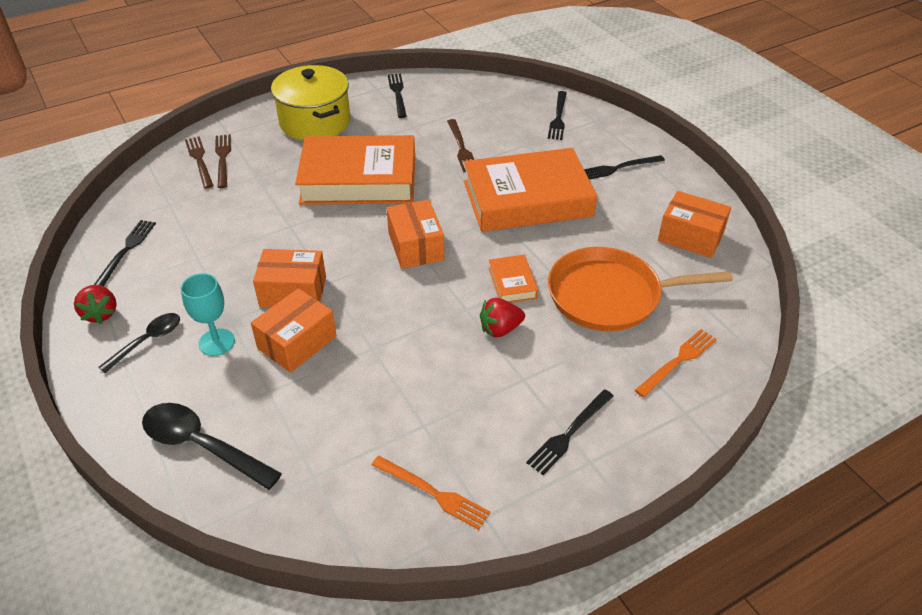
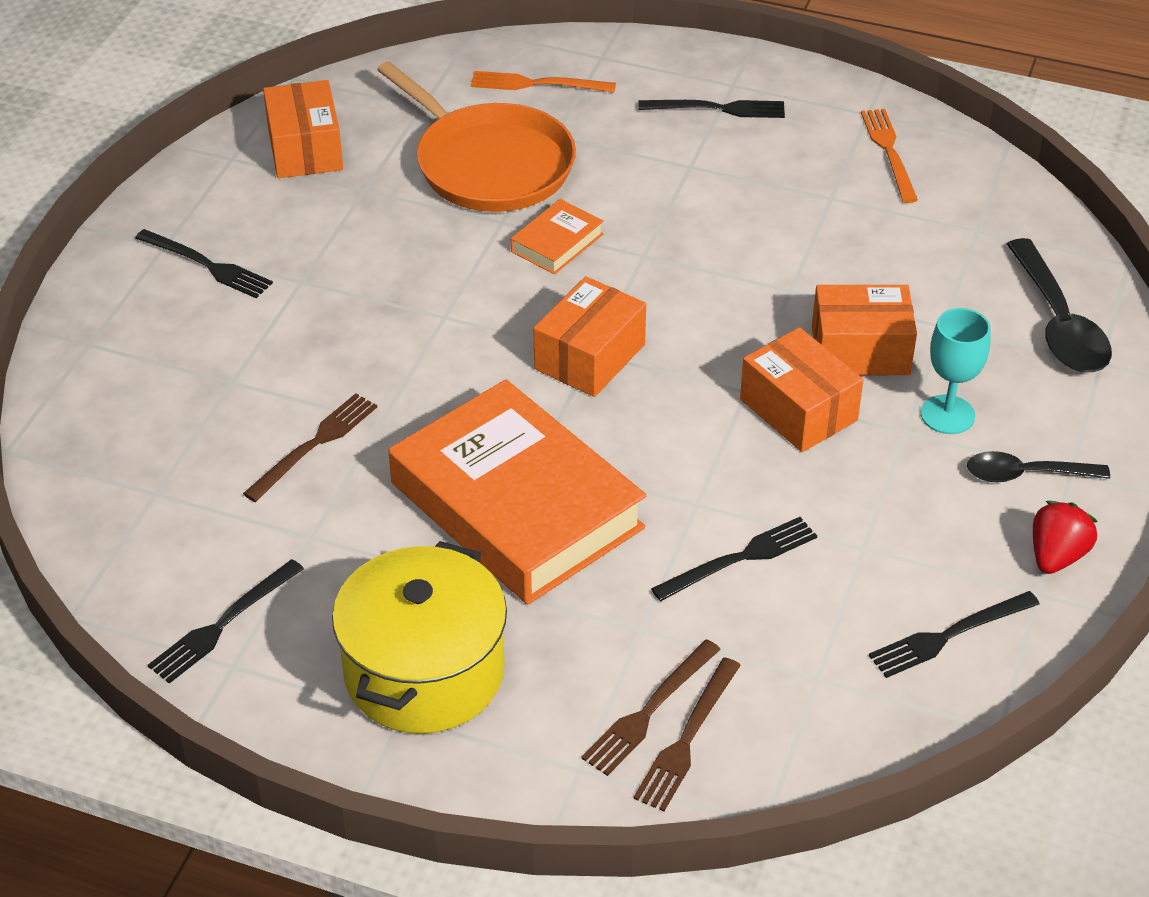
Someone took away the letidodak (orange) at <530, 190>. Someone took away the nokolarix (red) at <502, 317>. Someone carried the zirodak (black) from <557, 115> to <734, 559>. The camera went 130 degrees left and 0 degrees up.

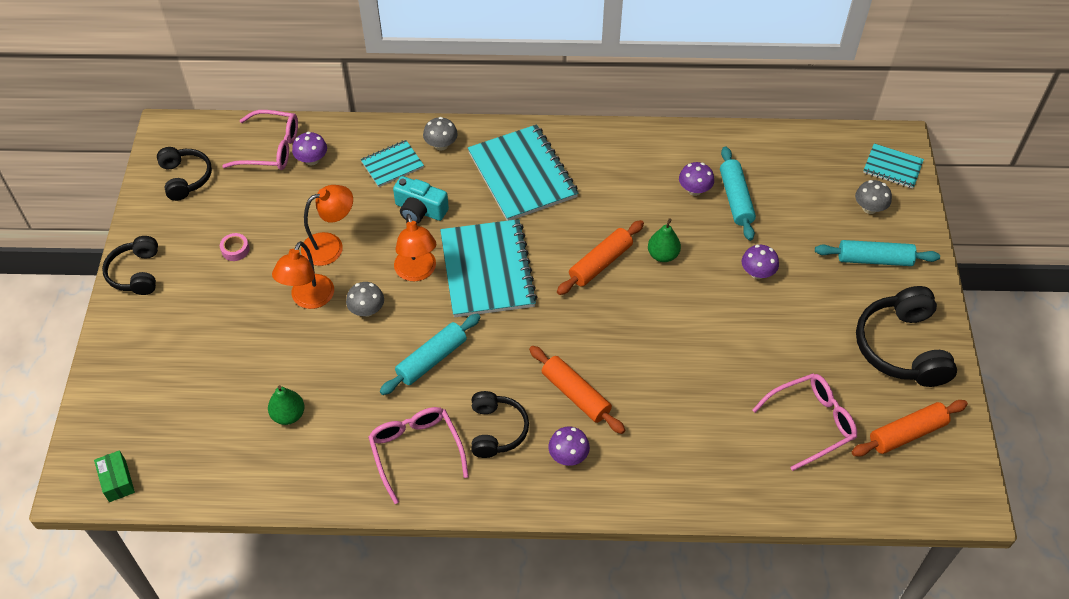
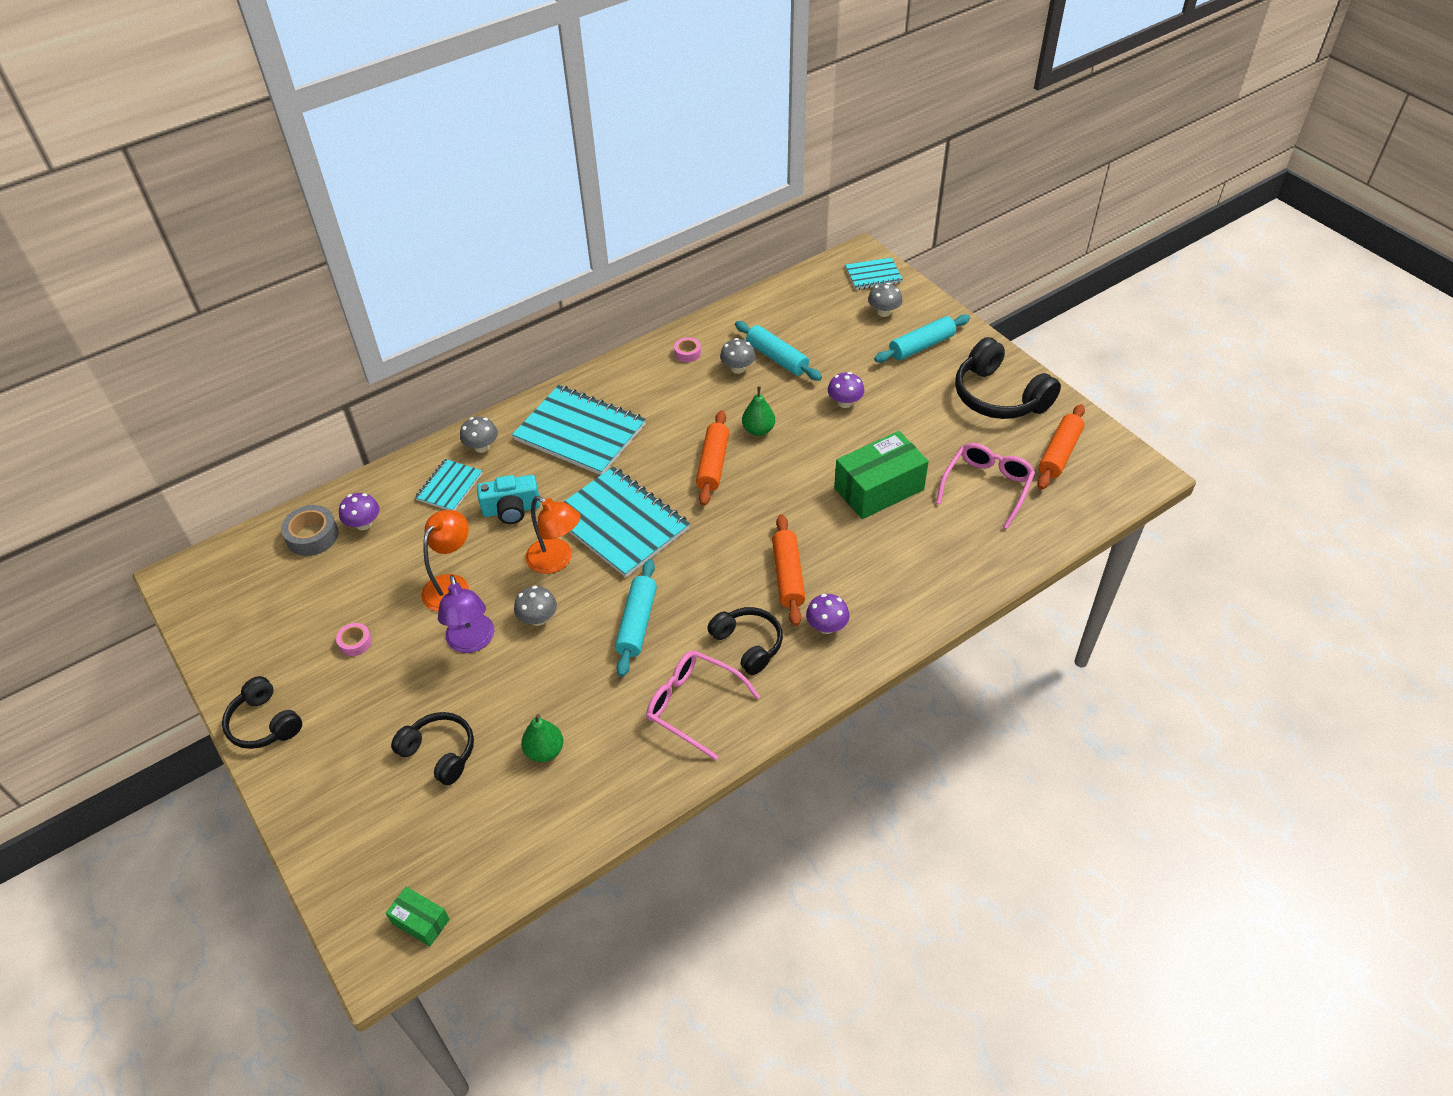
Someone put down the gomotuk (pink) at <687, 349>. Someone put down the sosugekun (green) at <881, 475>. Someone carried the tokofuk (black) from <184, 174> to <432, 748>. Someone swapped the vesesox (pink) at <260, 140> for the gomotuk (grey) at <310, 530>. Someone repainted the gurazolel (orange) at <303, 275>, which became the gurazolel (purple) at <466, 614>. Someone repainted the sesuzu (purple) at <696, 179>, which became the sesuzu (grey) at <738, 356>. Someone rotated the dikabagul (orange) at <577, 390> by 75 degrees clockwise. The camera went 35 degrees left and 5 degrees down.

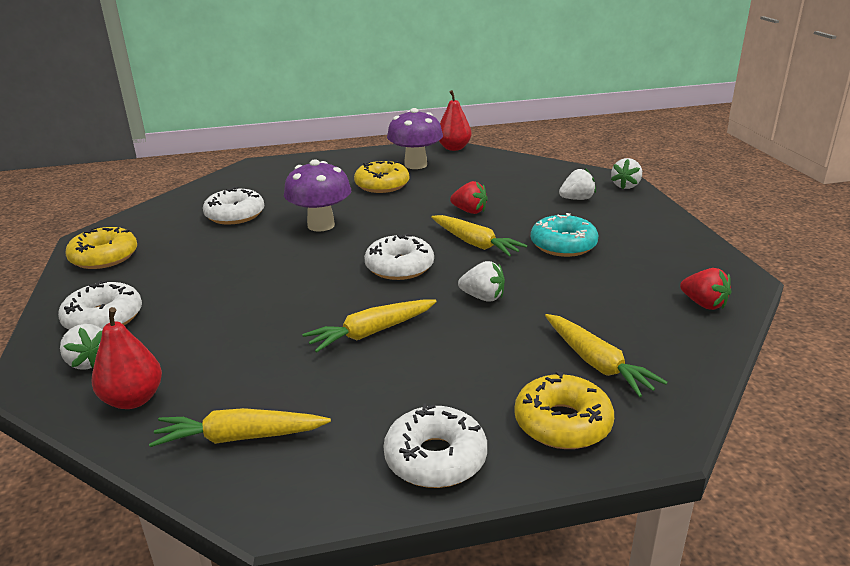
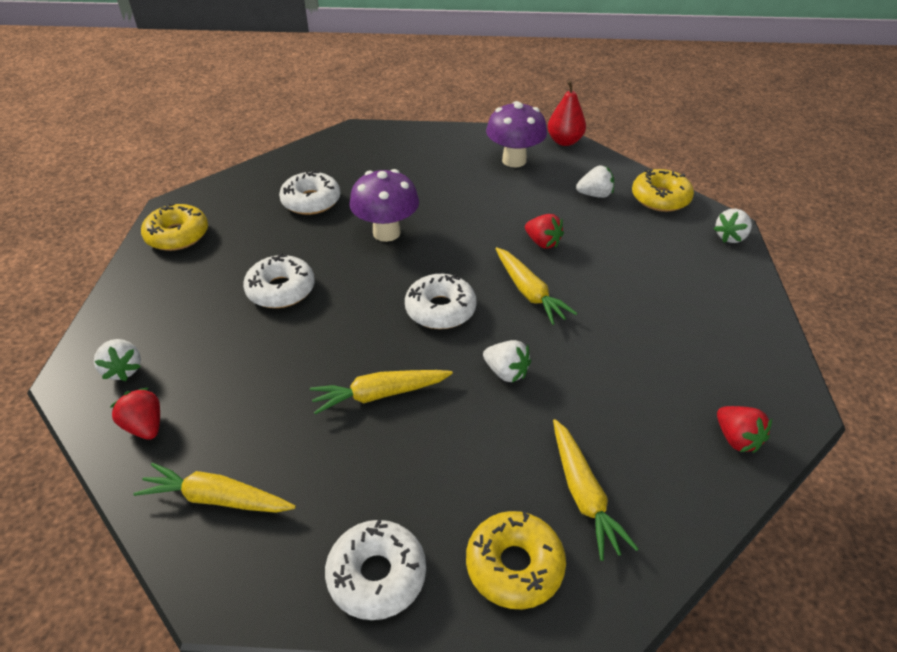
Someone took away the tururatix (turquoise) at <565, 235>. Someone carried the tururatix (white) from <100, 305> to <279, 280>. Someone carried the tururatix (yellow) from <381, 176> to <663, 190>. Someone carried the nokolarix (white) from <577, 184> to <595, 181>. Someone swapped the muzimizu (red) at <127, 358> for the nokolarix (red) at <135, 414>. The camera went 15 degrees right and 15 degrees up.

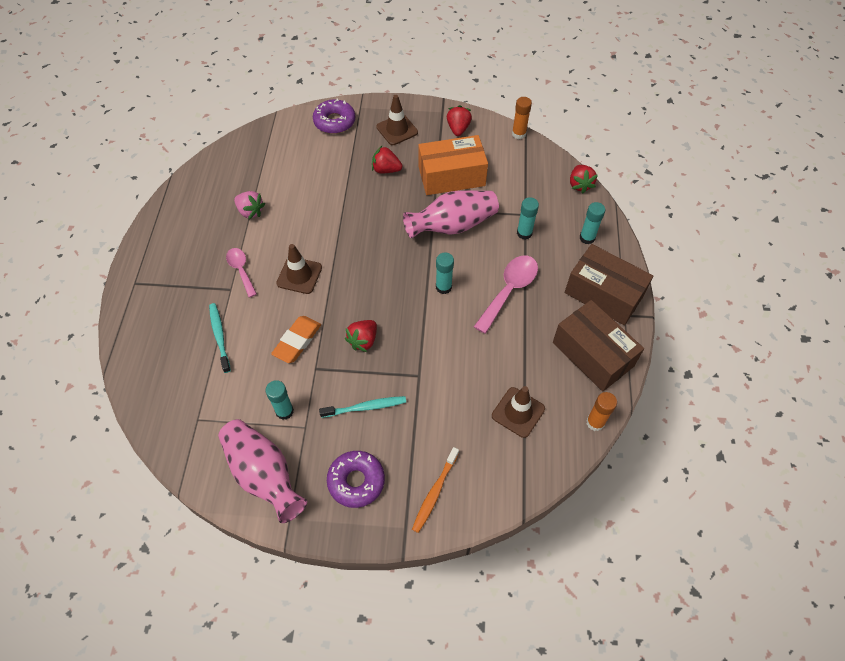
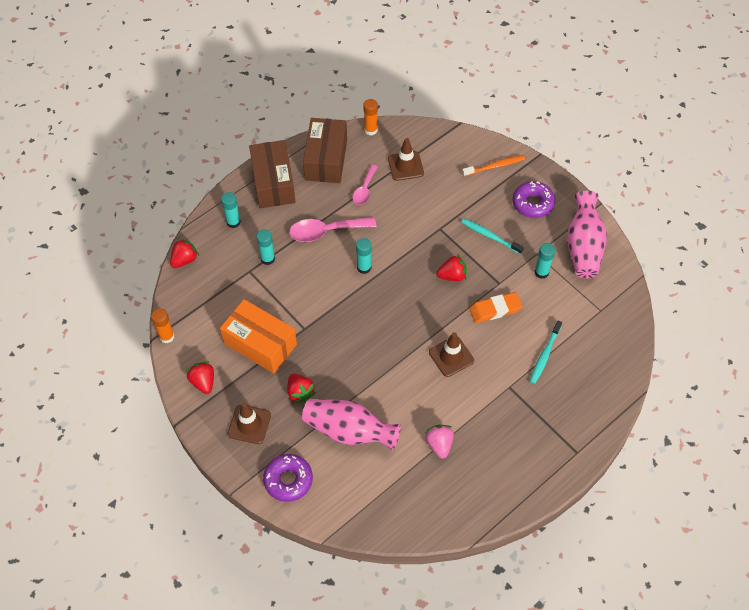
Someone carried the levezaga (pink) from <241, 273> to <365, 185>. Someone carried the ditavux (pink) from <451, 214> to <351, 424>. Someone rotated the nokolarix (red) at <459, 120> by 105 degrees clockwise. The camera went 135 degrees left and 0 degrees up.

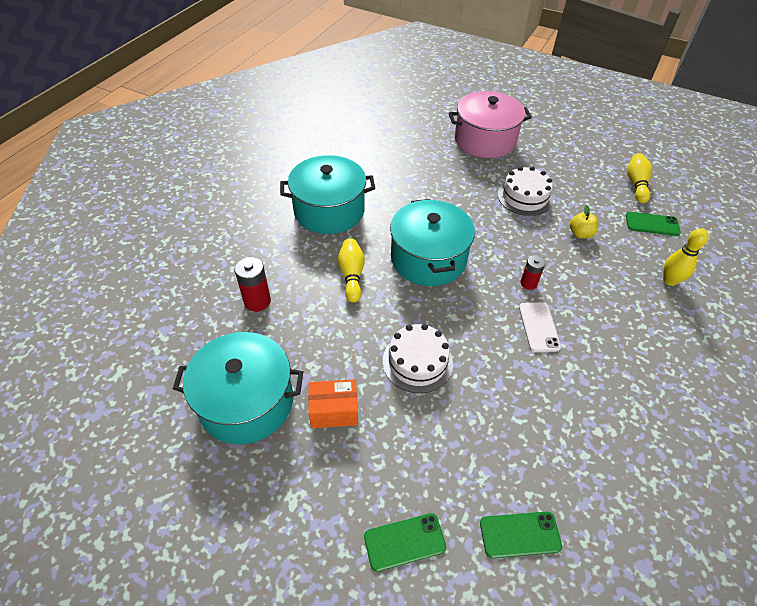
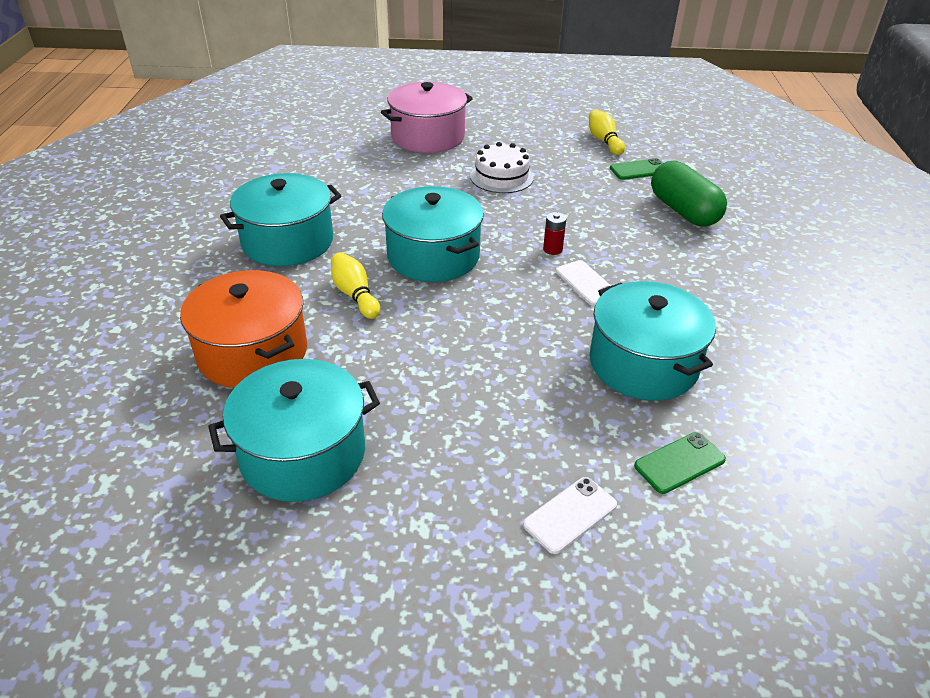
Someone took away the sosugekun (orange) at <333, 403>. Someone took away the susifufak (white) at <418, 358>. Someone took away the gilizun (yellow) at <584, 221>. Someone put down the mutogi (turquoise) at <653, 341>. Someone swapped the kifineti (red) at <253, 284> for the mutogi (orange) at <243, 329>. Someone swapped the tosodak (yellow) at <686, 257> for the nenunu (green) at <689, 194>. Someone repainted the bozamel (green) at <405, 542>, which became the bozamel (white) at <570, 515>. The camera went 25 degrees left and 10 degrees down.

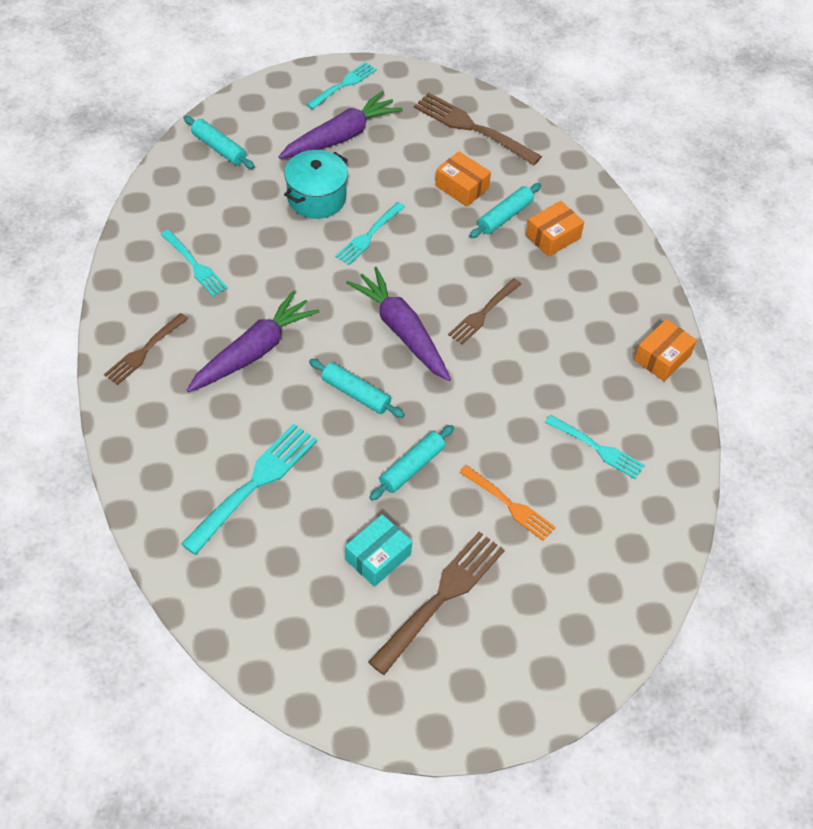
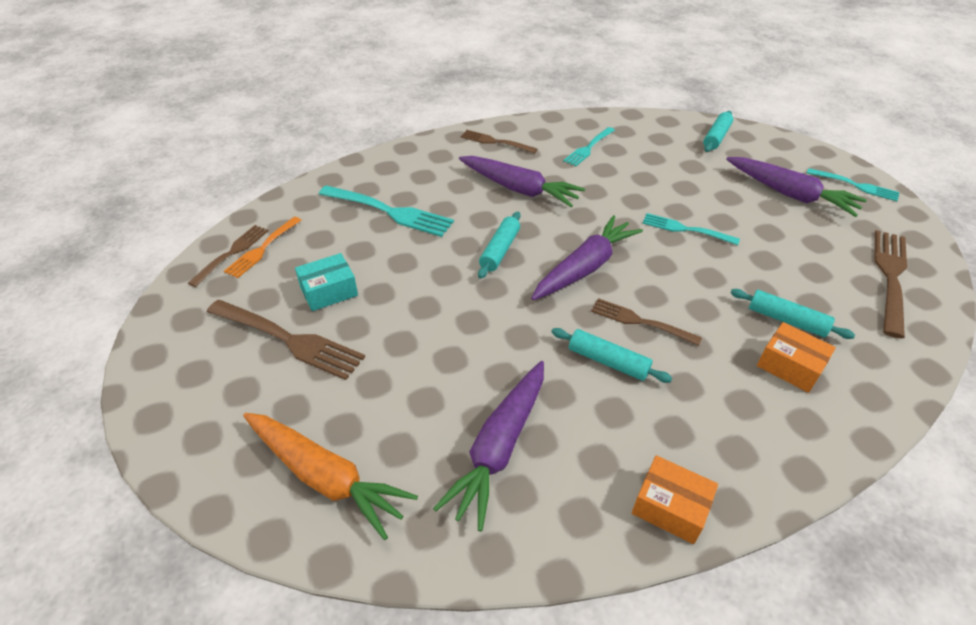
Someone took away the mutogi (turquoise) at <316, 184>. Someone took away the sosugekun (orange) at <463, 179>. Someone put down the zirodak (brown) at <228, 256>. Someone put down the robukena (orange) at <330, 476>. Someone carried the dikabagul (turquoise) from <411, 463> to <611, 355>. Someone carried the zirodak (orange) from <508, 503> to <262, 247>. Someone swapped the zirodak (turquoise) at <595, 447> for the robukena (purple) at <488, 446>. Someone rotated the sosugekun (turquoise) at <378, 550> by 60 degrees counterclockwise. The camera went 80 degrees right and 10 degrees down.

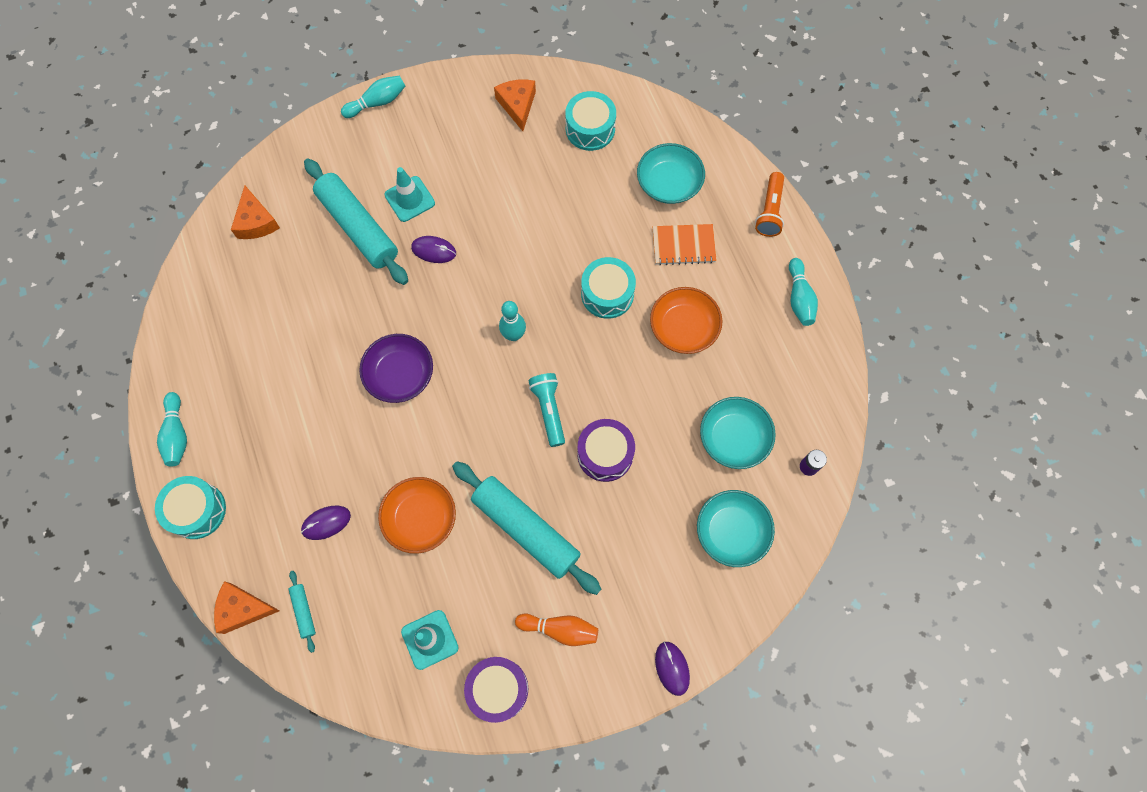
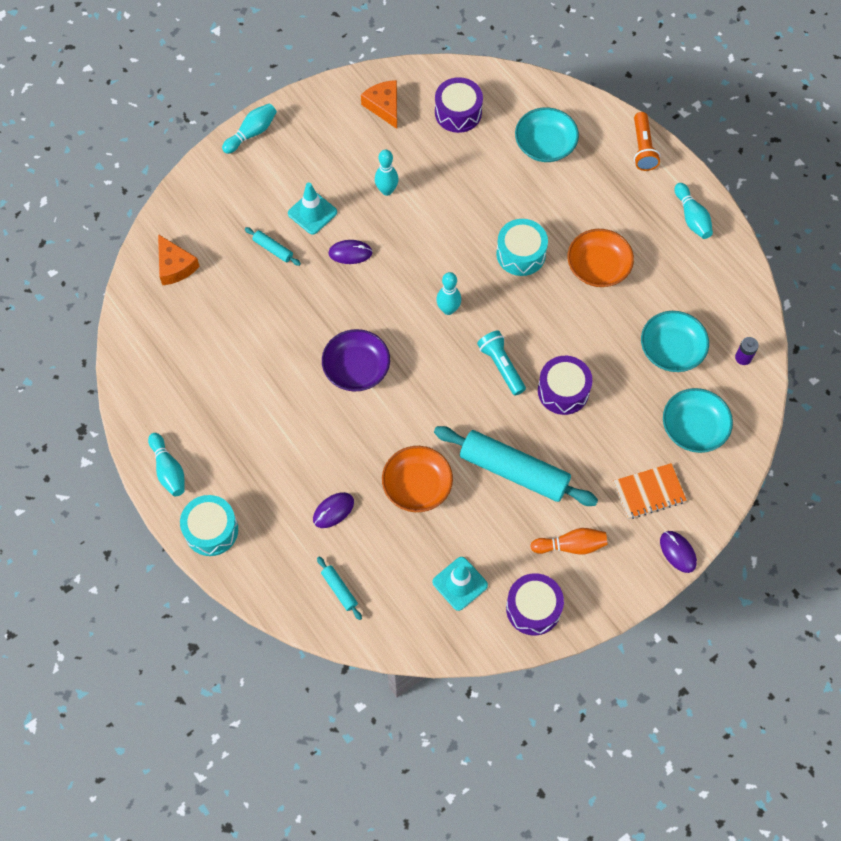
Someone took away the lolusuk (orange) at <247, 607>. Someone put down the tosodak (turquoise) at <387, 173>. Someone carried the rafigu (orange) from <685, 244> to <650, 491>. Someone repainted the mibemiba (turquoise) at <590, 121>, which became the mibemiba (purple) at <459, 105>. Someone scaled the dikabagul (turquoise) at <356, 221> by 0.42. The camera went 15 degrees left and 5 degrees down.

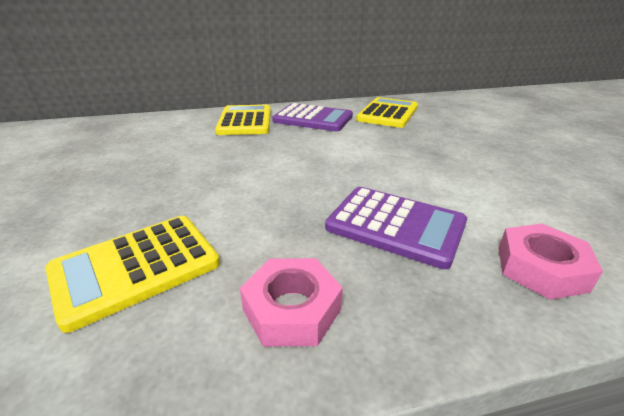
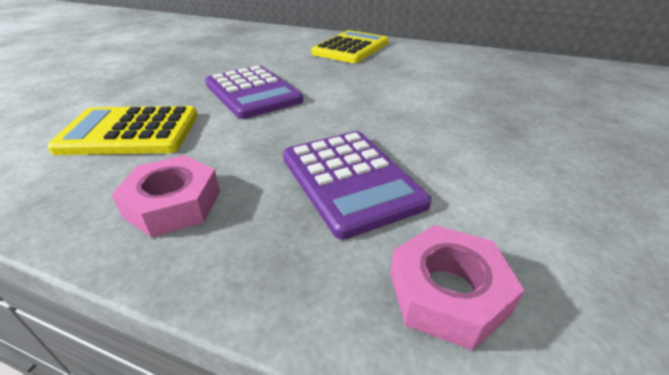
Someone took away the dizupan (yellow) at <387, 112>. Someone carried the dizupan (purple) from <312, 117> to <254, 92>. The camera went 35 degrees right and 5 degrees up.

